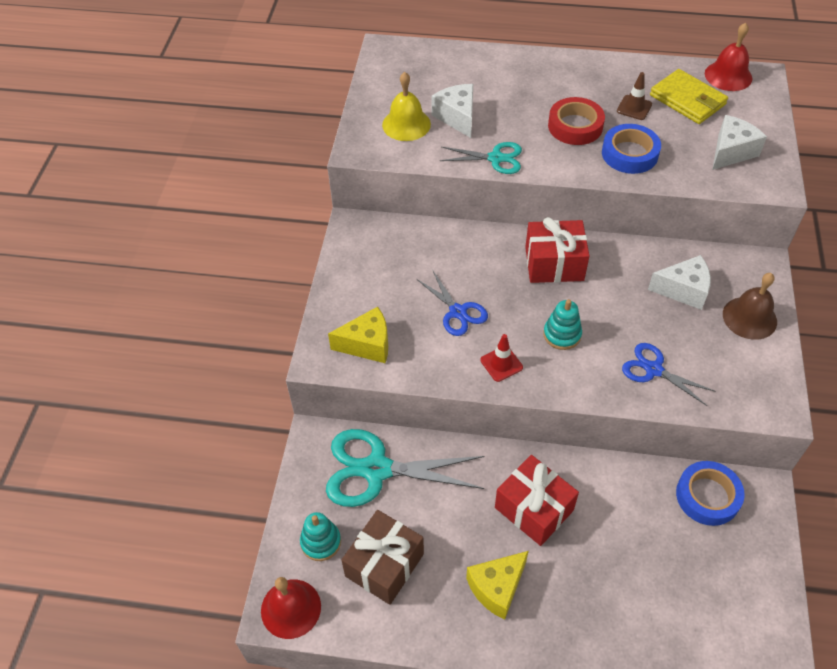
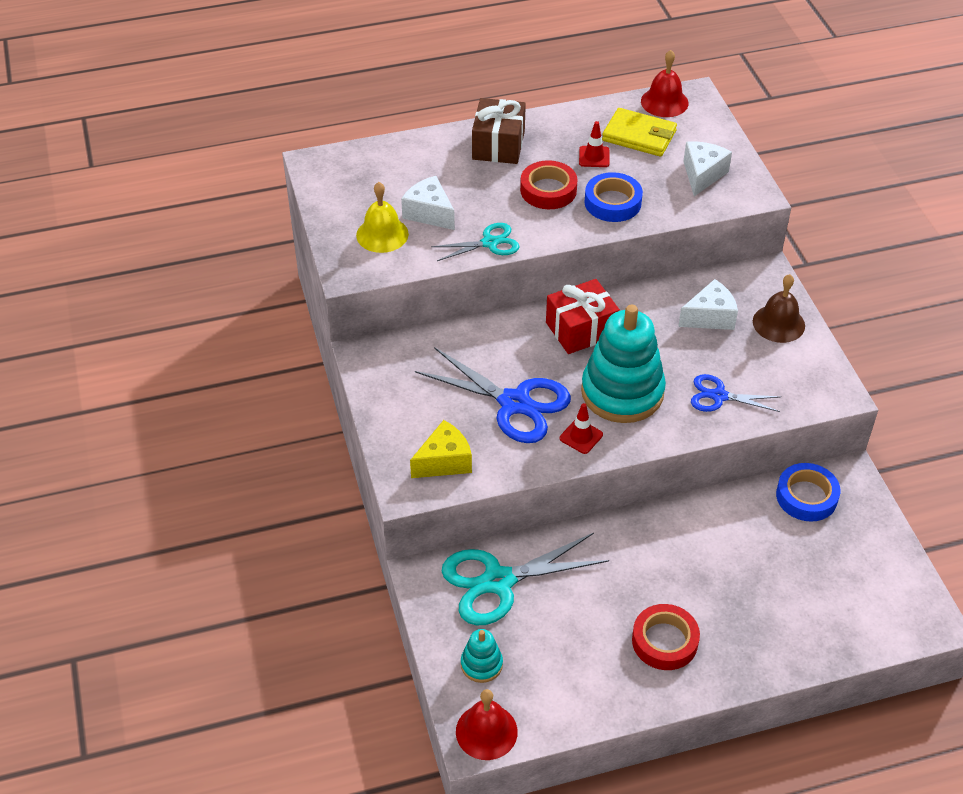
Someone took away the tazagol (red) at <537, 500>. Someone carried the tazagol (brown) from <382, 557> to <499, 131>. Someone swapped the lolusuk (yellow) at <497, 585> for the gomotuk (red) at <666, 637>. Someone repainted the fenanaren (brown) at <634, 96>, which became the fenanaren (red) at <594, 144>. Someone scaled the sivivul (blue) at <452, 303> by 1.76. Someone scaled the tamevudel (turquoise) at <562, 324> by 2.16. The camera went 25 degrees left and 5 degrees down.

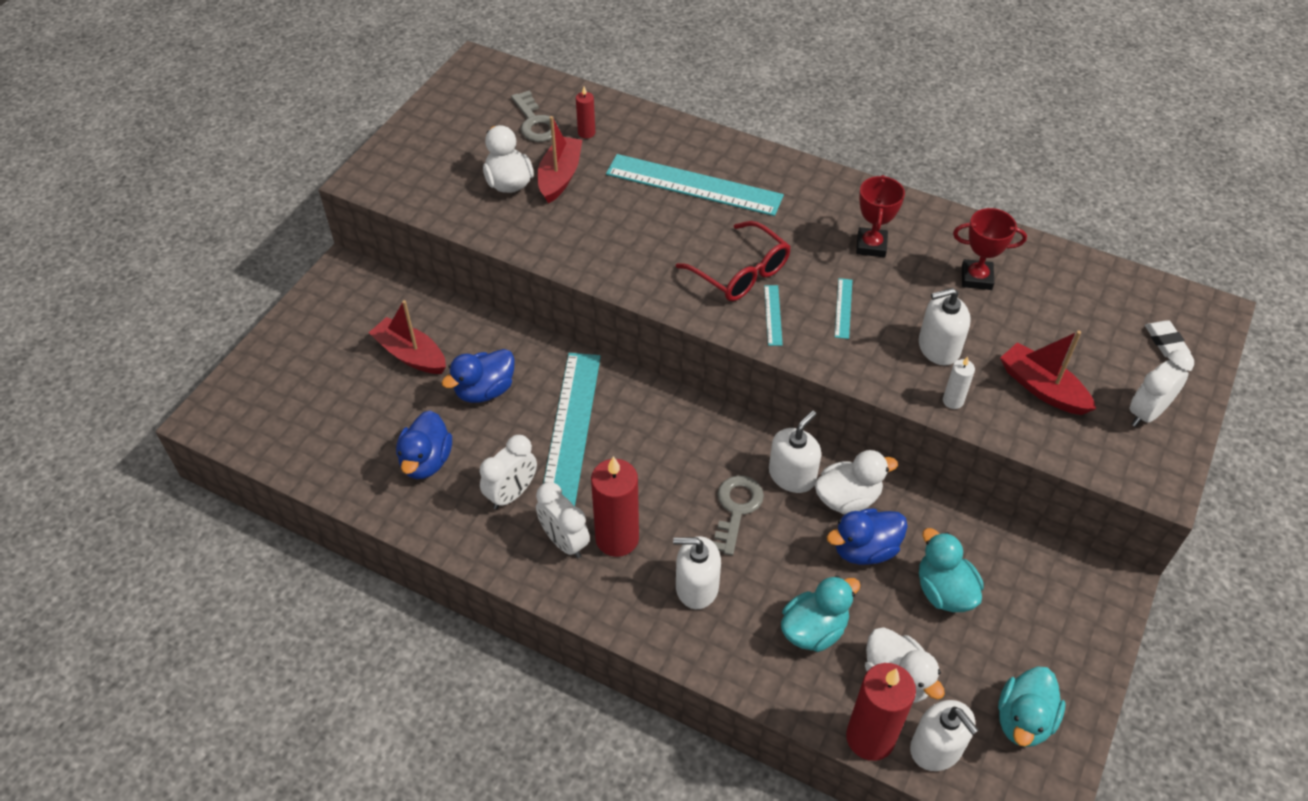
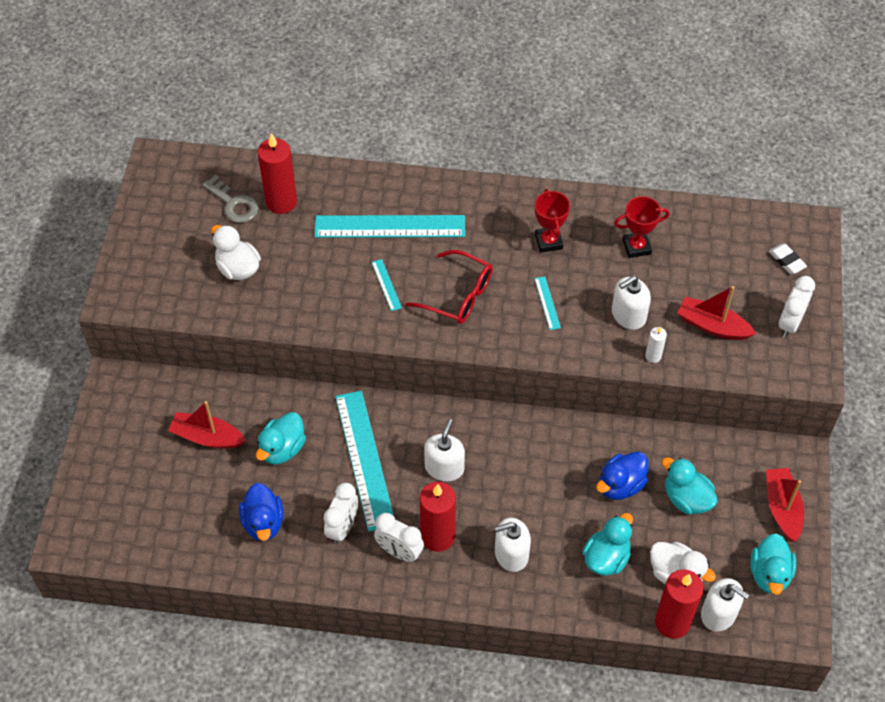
Someone took away the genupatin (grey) at <738, 515>. Someone took away the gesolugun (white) at <856, 482>. Someone carried the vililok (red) from <559, 160> to <785, 505>. Someone carried the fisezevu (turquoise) from <773, 315> to <387, 285>. Someone carried the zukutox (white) from <795, 451> to <444, 450>. Someone repainted the gesolugun (blue) at <478, 376>, which became the gesolugun (turquoise) at <281, 438>. Someone scaled the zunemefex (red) at <585, 113> by 2.07. The camera went 20 degrees left and 5 degrees up.

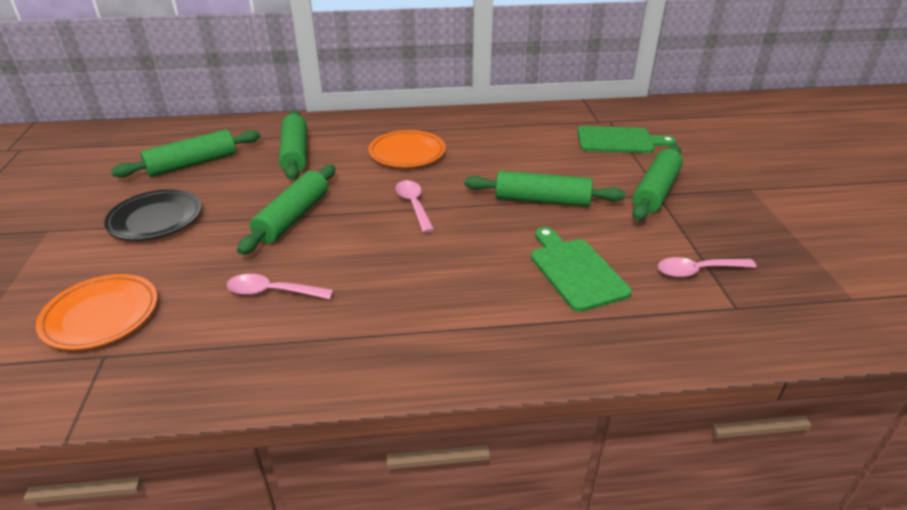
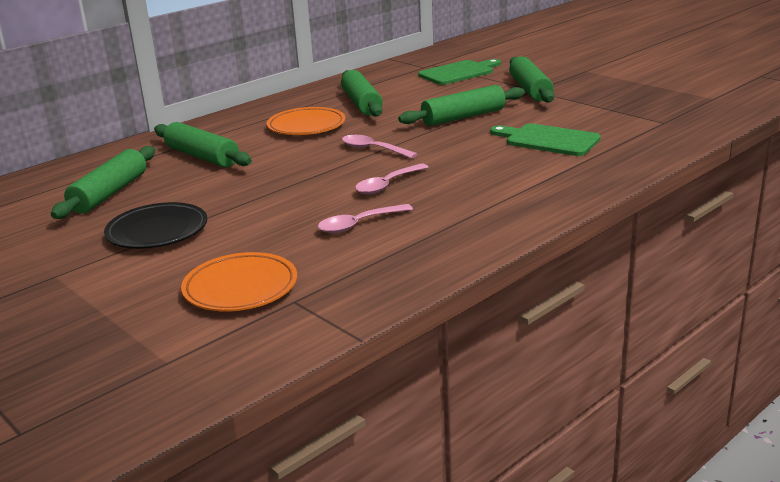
Someone carried the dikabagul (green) from <286, 210> to <362, 93>. Someone carried the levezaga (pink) from <707, 267> to <391, 178>. The camera went 35 degrees left and 10 degrees down.

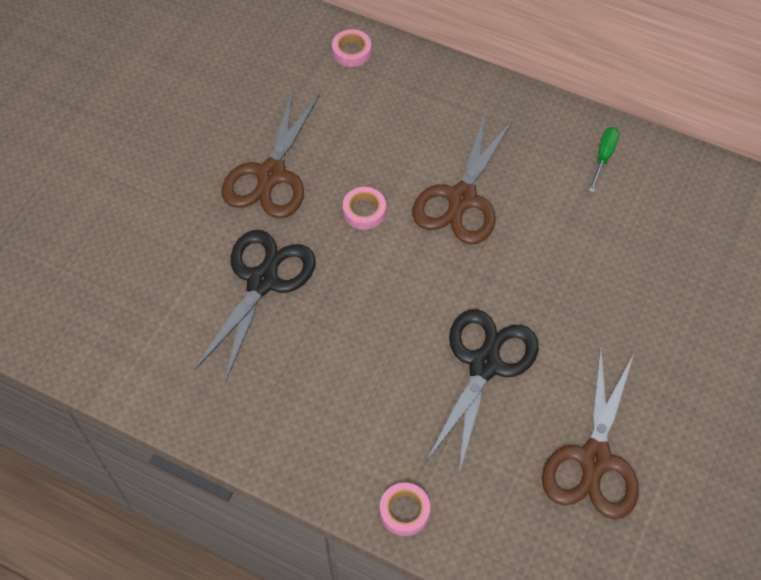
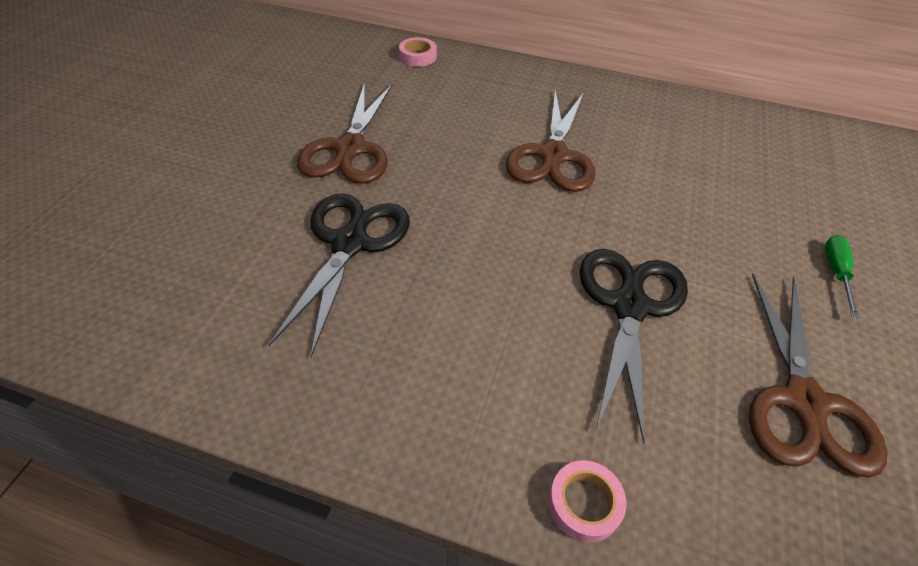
Someone took away the gomotuk (pink) at <364, 208>. Someone carried the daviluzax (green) from <604, 159> to <842, 276>. The camera went 10 degrees left and 10 degrees down.

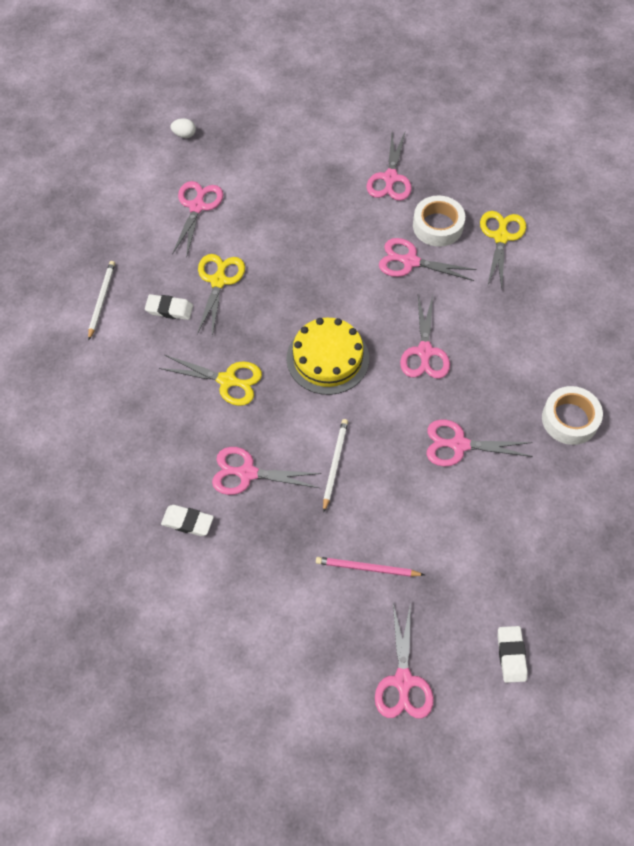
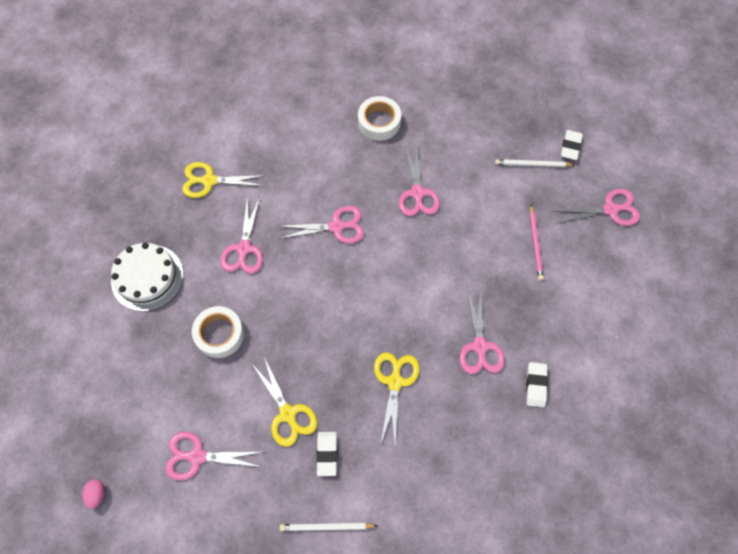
Someone took away the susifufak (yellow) at <327, 356>. Someone carried the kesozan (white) from <335, 465> to <535, 163>. Someone carried the gomotuk (white) from <439, 221> to <218, 332>. Someone swapped the sivivul (pink) at <389, 166> for the susifufak (white) at <147, 277>. Someone repainted the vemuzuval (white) at <183, 128>, which became the vemuzuval (pink) at <93, 494>. Someone rotated the sivivul (yellow) at <221, 295> by 120 degrees counterclockwise. Someone rotated the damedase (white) at <513, 654> by 60 degrees counterclockwise. The camera went 100 degrees left and 5 degrees up.

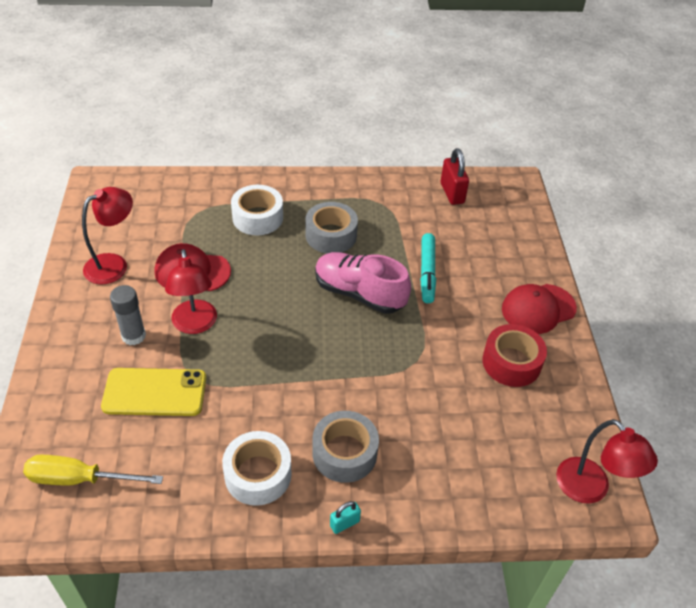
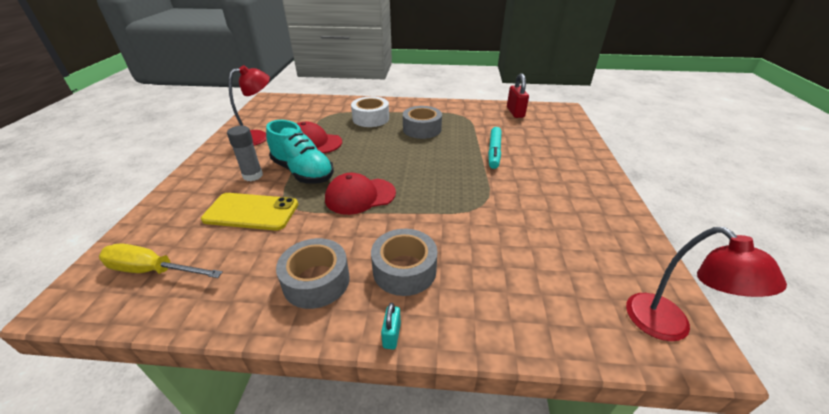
Someone took away the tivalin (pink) at <363, 283>. Someone took away the gomotuk (red) at <514, 355>. Someone carried the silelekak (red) from <539, 309> to <360, 194>. Someone swapped the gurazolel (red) at <191, 291> for the tivalin (turquoise) at <300, 152>. Someone repainted the gomotuk (white) at <256, 468>, which became the gomotuk (grey) at <313, 273>. Someone rotated the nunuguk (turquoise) at <345, 517> by 60 degrees counterclockwise. The camera went 10 degrees right and 10 degrees down.

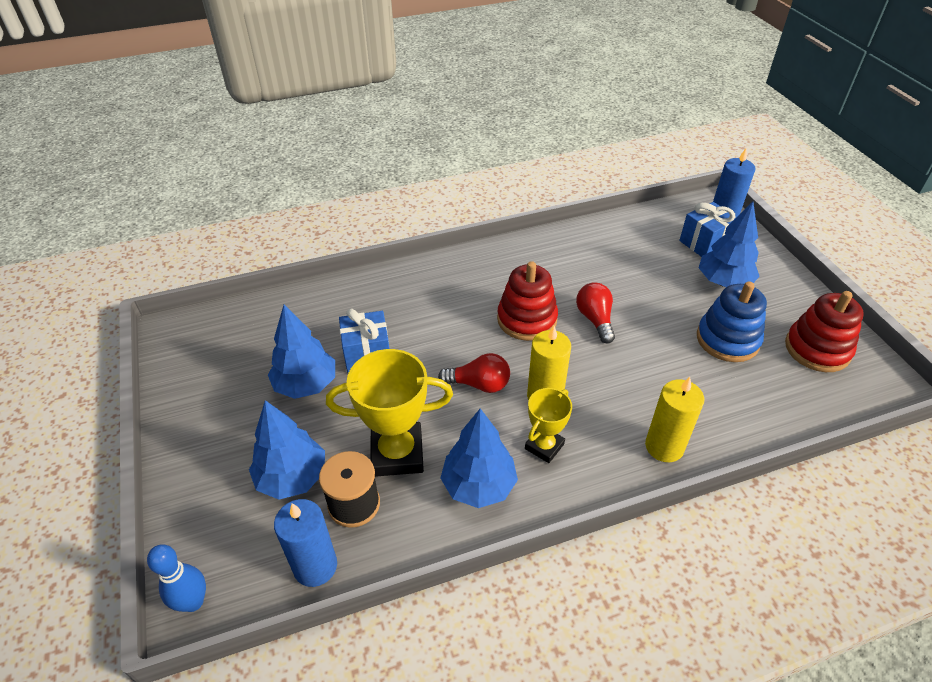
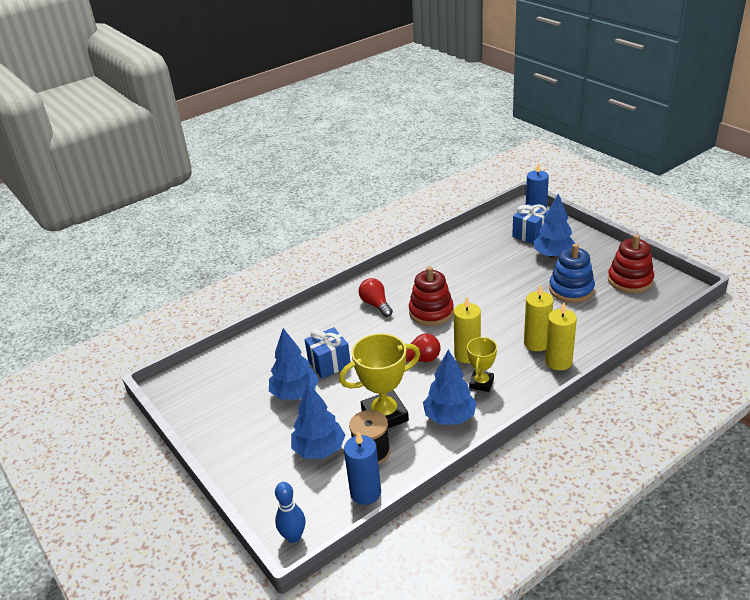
Someone put down the zunemefex (yellow) at <538, 317>. Someone carried the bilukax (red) from <595, 313> to <375, 297>. The camera went 15 degrees left and 10 degrees down.

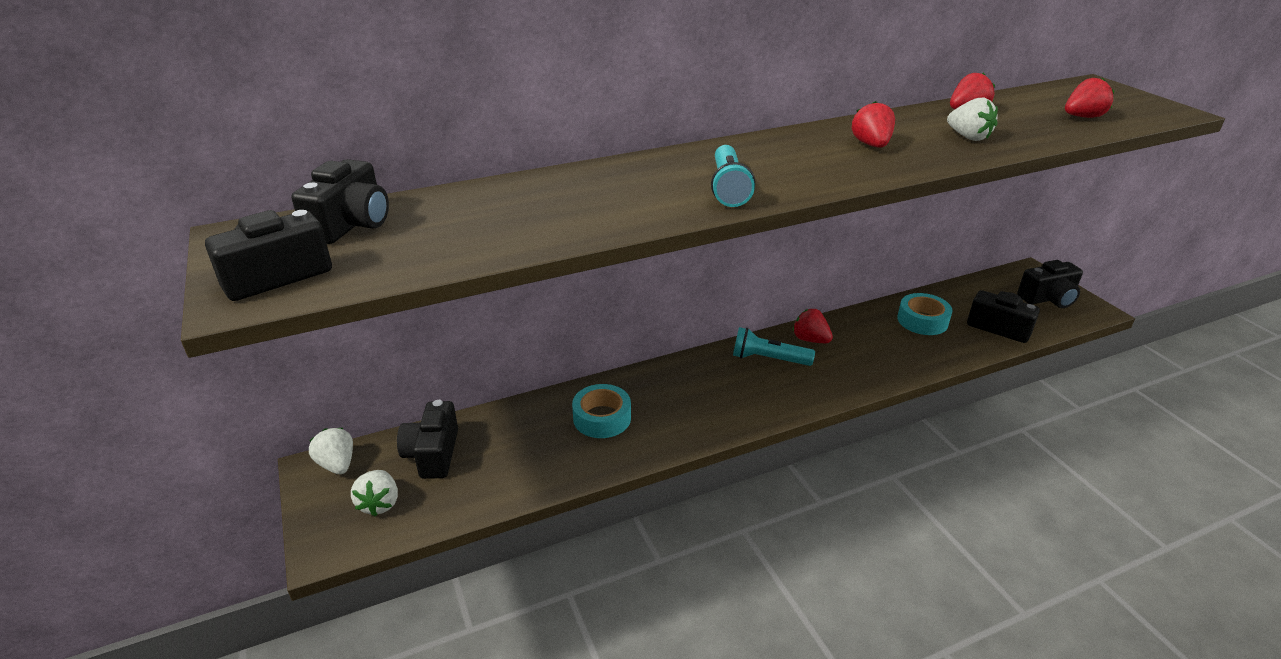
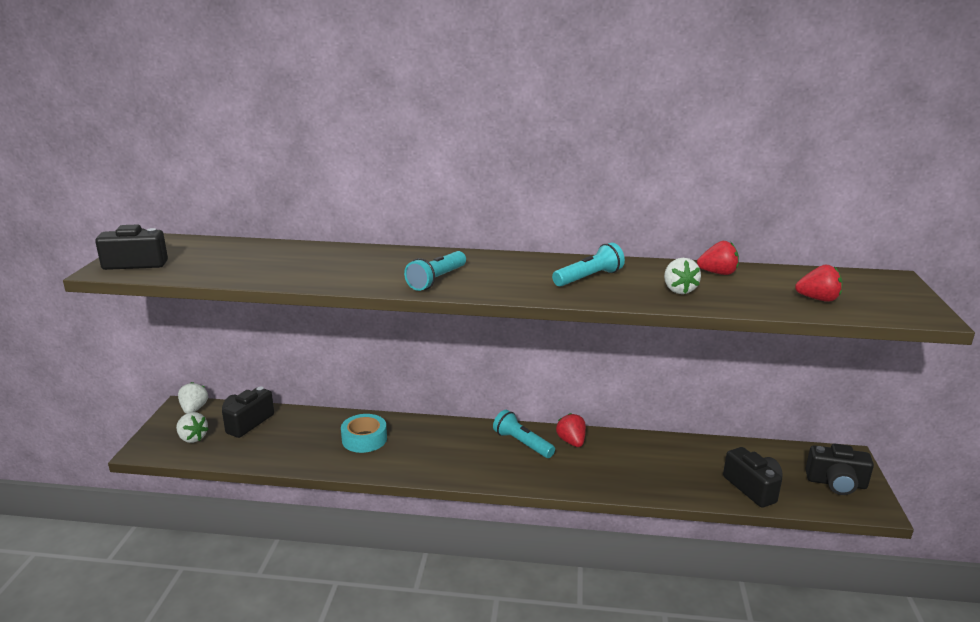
Someone took away the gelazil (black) at <340, 201>. Someone took away the gomotuk (turquoise) at <924, 314>. Someone swapped the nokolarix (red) at <873, 124> for the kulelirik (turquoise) at <588, 265>. Someone rotated the nokolarix (white) at <374, 493> by 75 degrees counterclockwise. The camera went 30 degrees right and 10 degrees down.

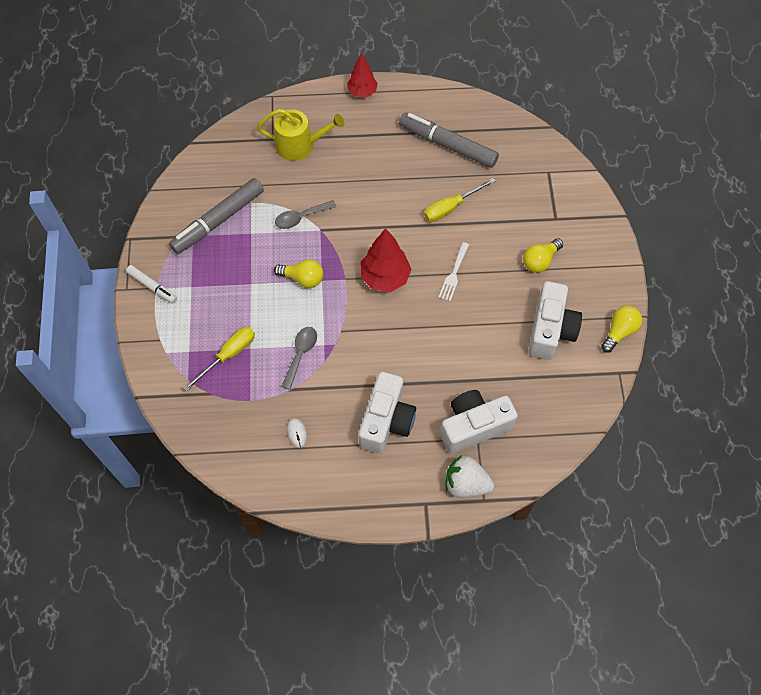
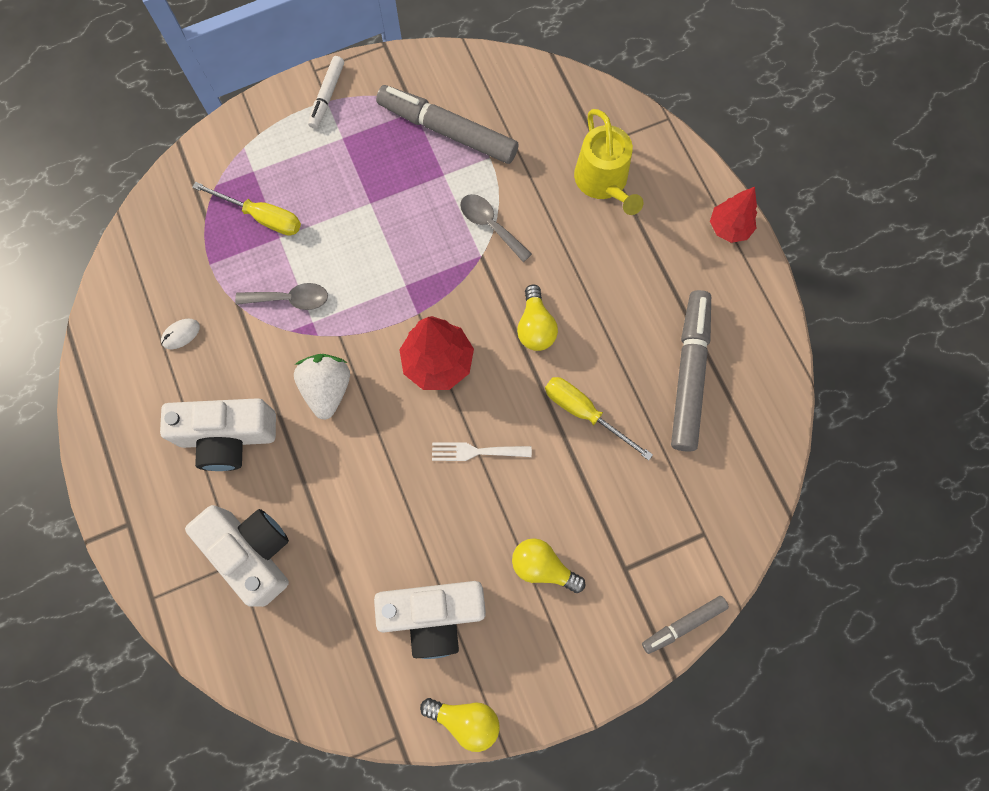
Someone put down the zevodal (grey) at <685, 625>. Someone carried the bilukax (yellow) from <298, 273> to <537, 317>. Someone carried the nokolarix (white) from <470, 476> to <322, 387>. The camera went 70 degrees right and 10 degrees up.

